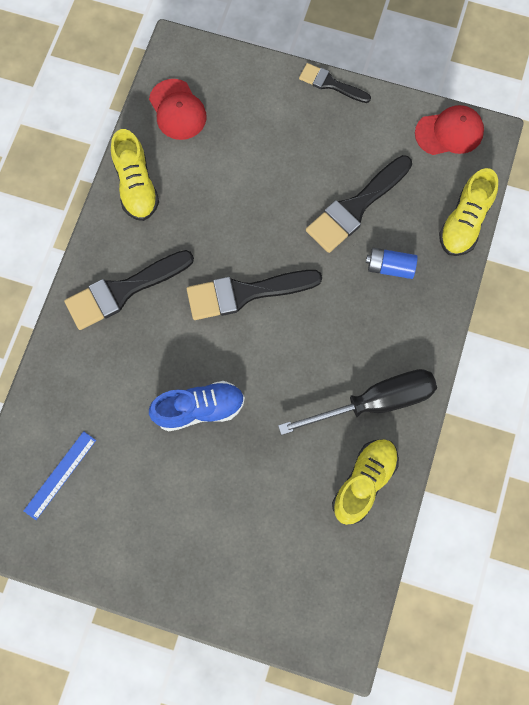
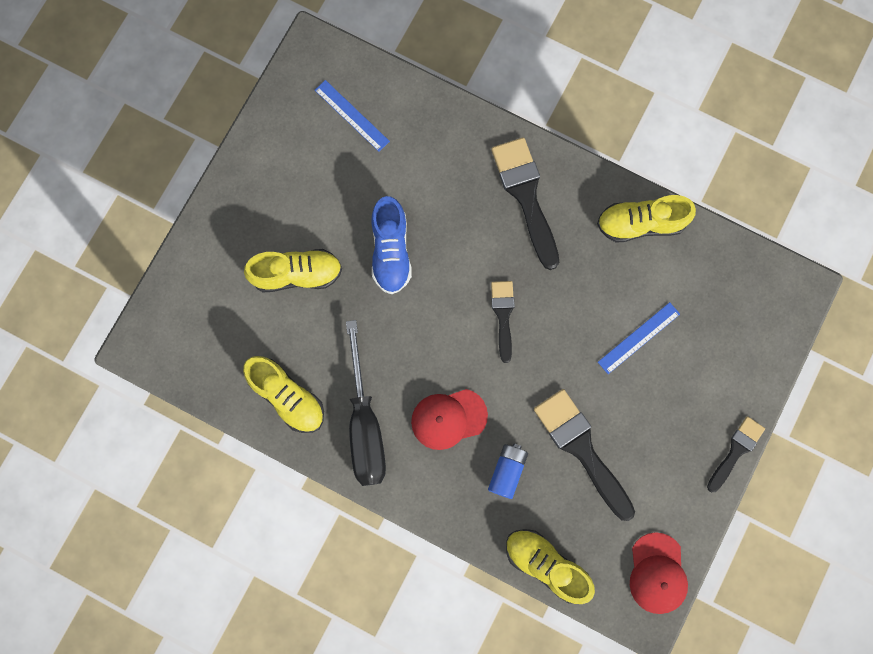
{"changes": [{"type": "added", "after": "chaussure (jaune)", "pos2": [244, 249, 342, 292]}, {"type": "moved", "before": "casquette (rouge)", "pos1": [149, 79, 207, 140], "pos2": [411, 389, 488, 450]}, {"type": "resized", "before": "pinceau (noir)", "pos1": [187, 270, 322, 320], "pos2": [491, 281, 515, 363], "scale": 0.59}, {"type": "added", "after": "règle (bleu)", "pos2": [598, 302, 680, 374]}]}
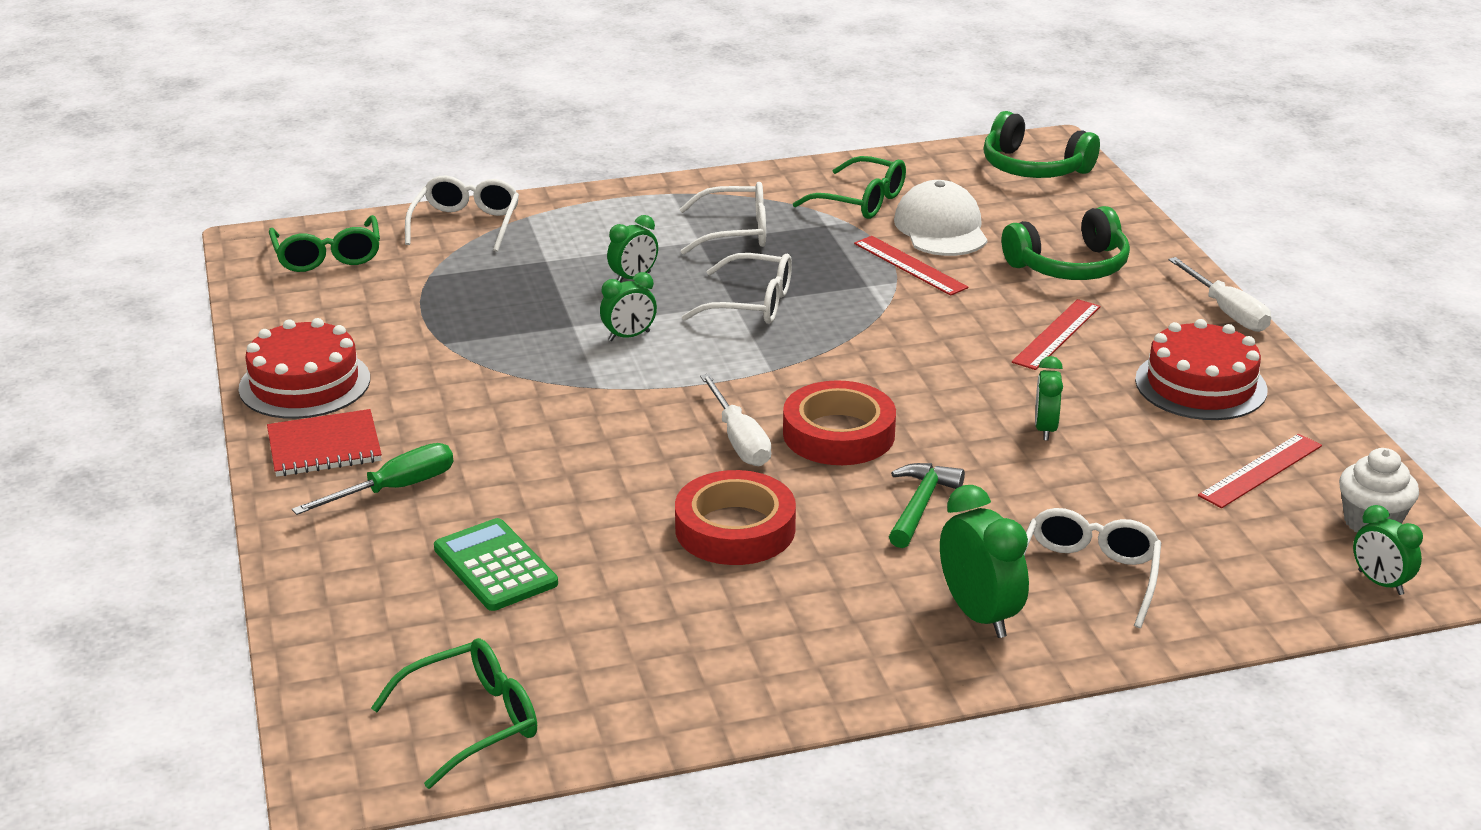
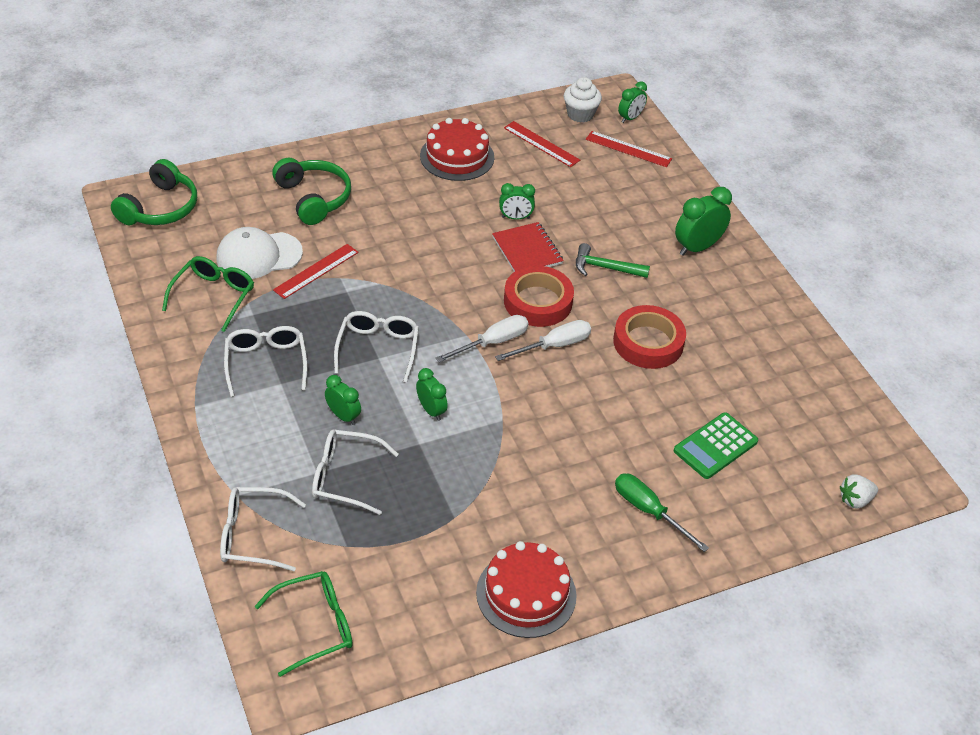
{"changes": [{"type": "moved", "before": "lunettes (blanc)", "pos1": [1024, 508, 1161, 628], "pos2": [312, 429, 398, 515]}, {"type": "moved", "before": "tournevis (blanc)", "pos1": [1168, 257, 1271, 332], "pos2": [436, 315, 528, 362]}, {"type": "moved", "before": "carnet (rouge)", "pos1": [267, 409, 382, 477], "pos2": [492, 222, 564, 272]}, {"type": "moved", "before": "règle (rouge)", "pos1": [1012, 299, 1101, 370], "pos2": [586, 131, 672, 167]}, {"type": "added", "after": "fraise (blanc)", "pos2": [840, 474, 878, 509]}, {"type": "removed", "before": "lunettes (vert)", "pos1": [371, 638, 537, 789]}]}
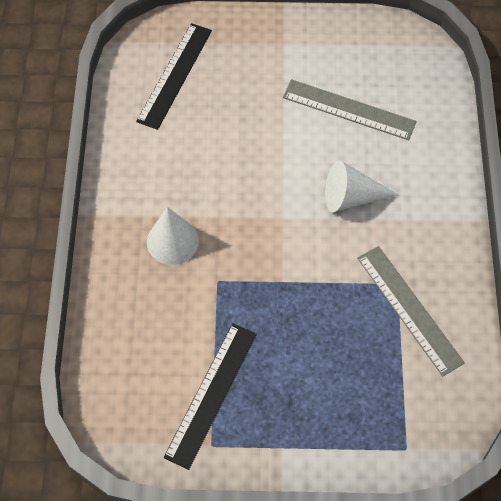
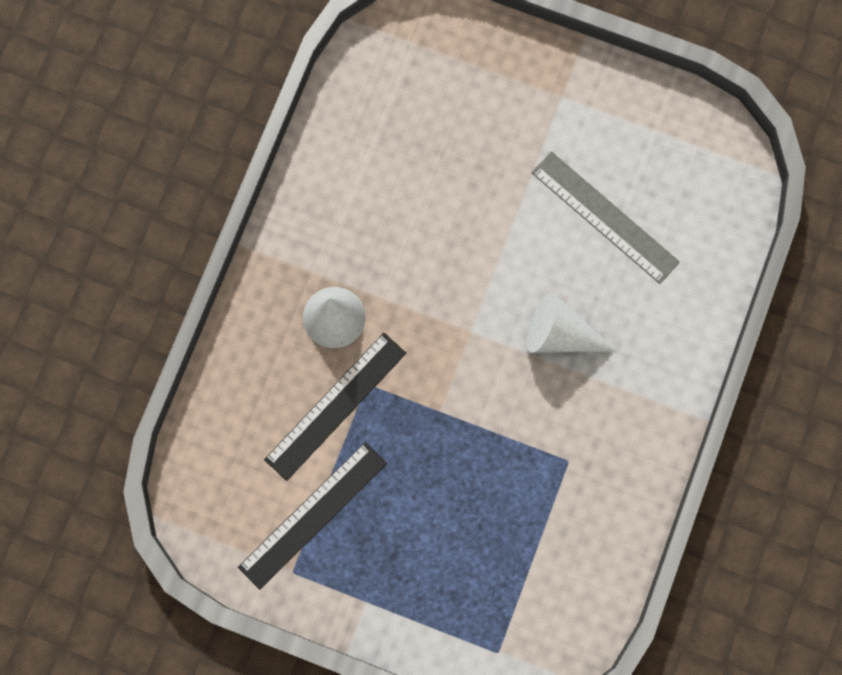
{"changes": [{"type": "moved", "before": "règle (noir)", "pos1": [136, 23, 212, 130], "pos2": [264, 333, 406, 481]}, {"type": "removed", "before": "règle (gris)", "pos1": [357, 246, 465, 377]}]}
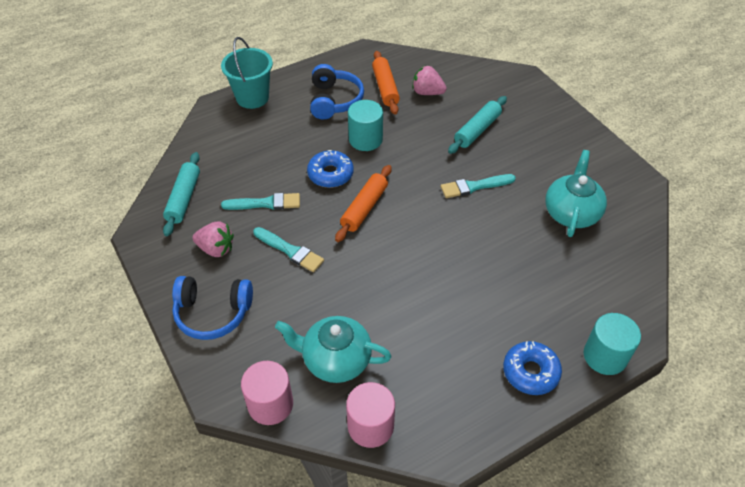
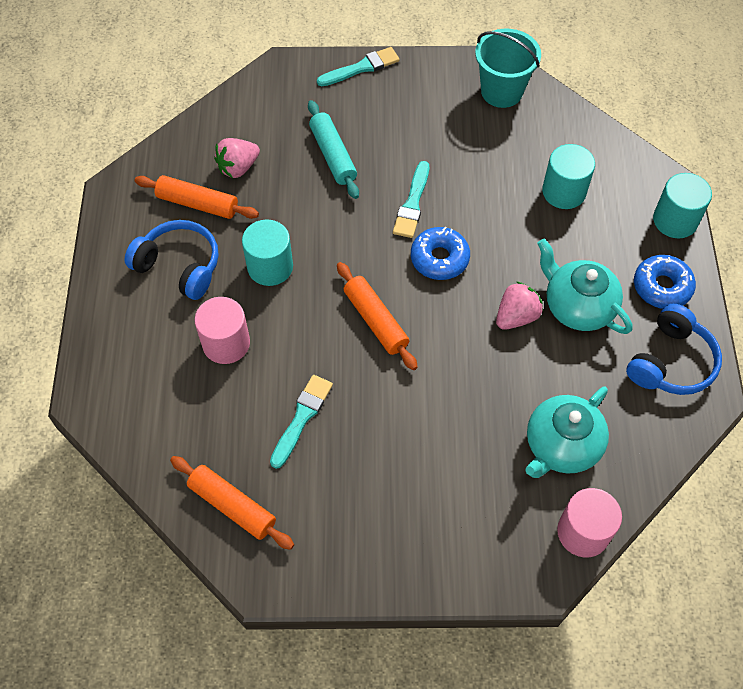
{"changes": [{"type": "recoloured", "before": "rouleau à pâtisserie (turquoise)", "after": "rouleau à pâtisserie (orange)", "pos1": [163, 152, 200, 236], "pos2": [170, 456, 294, 550]}, {"type": "moved", "before": "cylindre (rose)", "pos1": [346, 382, 395, 448], "pos2": [195, 297, 250, 364]}, {"type": "moved", "before": "pinceau (turquoise)", "pos1": [253, 227, 324, 272], "pos2": [317, 47, 400, 87]}, {"type": "moved", "before": "beignet (bleu)", "pos1": [307, 150, 353, 188], "pos2": [411, 227, 470, 280]}, {"type": "moved", "before": "seau (turquoise)", "pos1": [221, 37, 273, 109], "pos2": [475, 29, 541, 108]}, {"type": "moved", "before": "fraise (rose)", "pos1": [192, 221, 234, 257], "pos2": [496, 281, 543, 330]}, {"type": "moved", "before": "théière (turquoise)", "pos1": [545, 150, 607, 237], "pos2": [537, 239, 632, 334]}, {"type": "added", "after": "cylindre (turquoise)", "pos2": [542, 144, 595, 209]}, {"type": "moved", "before": "casque audio (bleu)", "pos1": [172, 276, 253, 340], "pos2": [626, 304, 722, 395]}]}
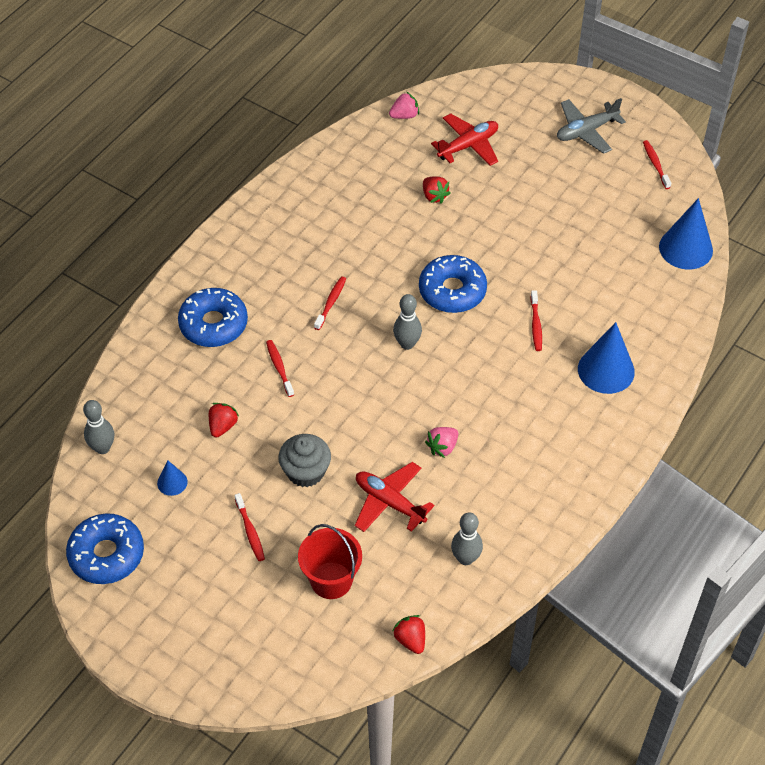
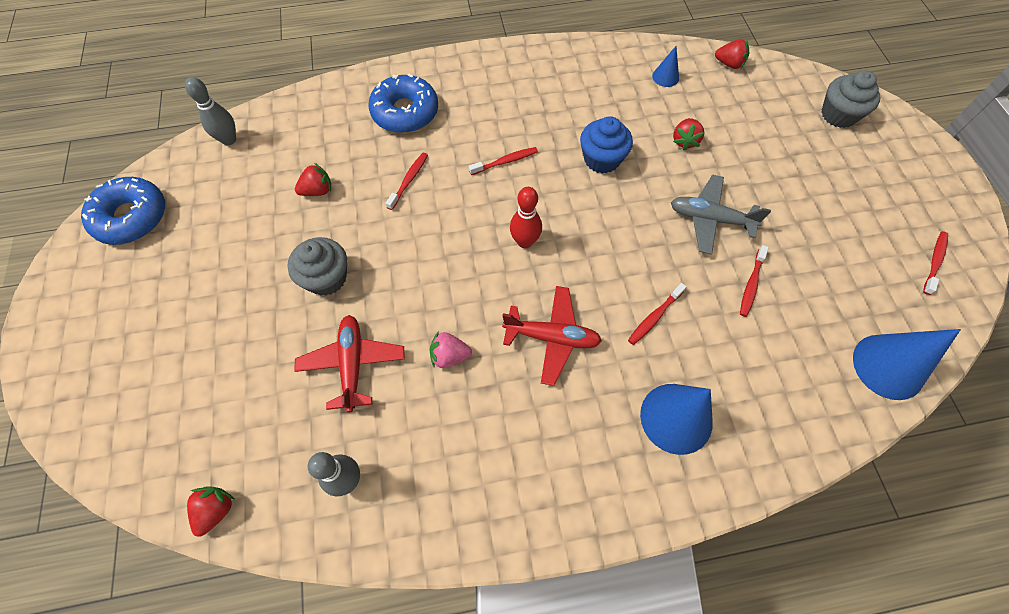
{"changes": [{"type": "moved", "before": "avion (rouge)", "pos1": [431, 113, 498, 166], "pos2": [502, 286, 602, 386]}, {"type": "recoloured", "before": "quille (gris)", "after": "quille (rouge)", "pos1": [393, 294, 422, 350], "pos2": [510, 187, 542, 248]}, {"type": "added", "after": "muffin (bleu)", "pos2": [580, 116, 633, 173]}, {"type": "moved", "before": "cône (bleu)", "pos1": [157, 460, 188, 496], "pos2": [652, 46, 679, 87]}, {"type": "moved", "before": "avion (gris)", "pos1": [557, 98, 626, 154], "pos2": [671, 174, 771, 255]}, {"type": "recoloured", "before": "fraise (rose)", "after": "fraise (rouge)", "pos1": [389, 92, 419, 119], "pos2": [715, 39, 749, 69]}, {"type": "moved", "before": "brosse à dents (rouge)", "pos1": [235, 493, 265, 561], "pos2": [740, 245, 769, 317]}, {"type": "added", "after": "muffin (gris)", "pos2": [821, 70, 881, 128]}, {"type": "removed", "before": "seau (rouge)", "pos1": [298, 524, 362, 599]}, {"type": "removed", "before": "beignet (bleu)", "pos1": [419, 255, 487, 313]}]}
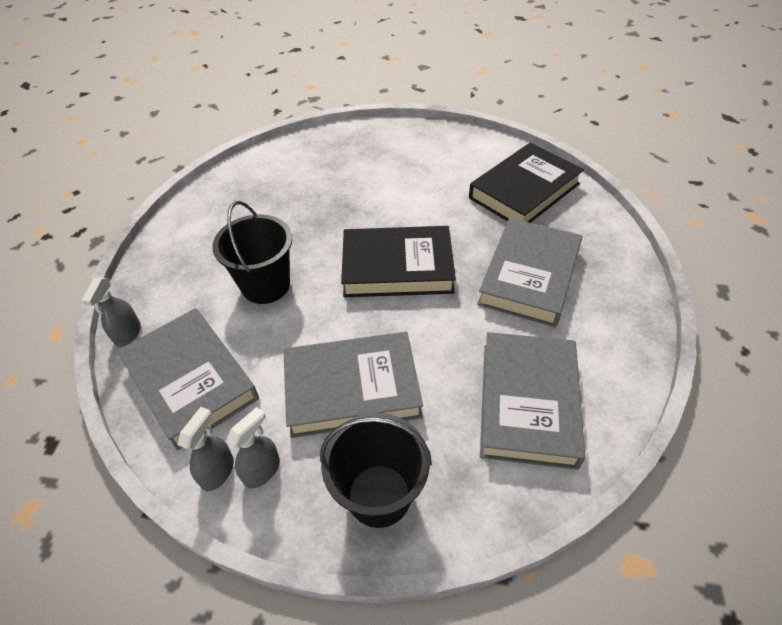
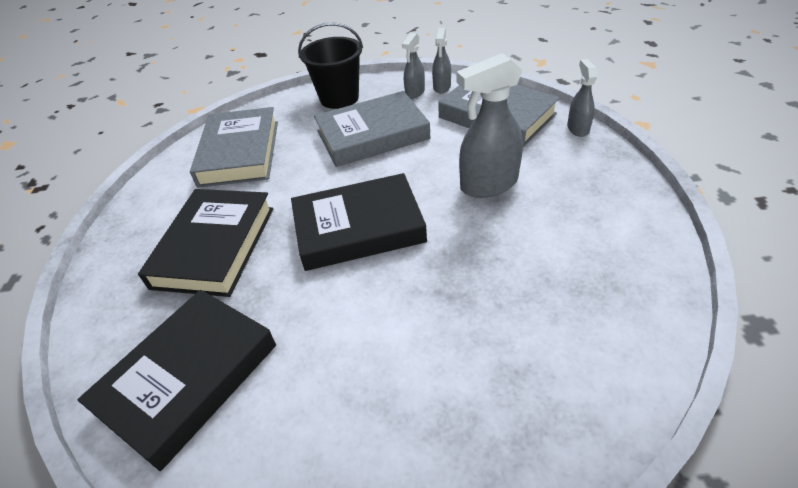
{"changes": [{"type": "recoloured", "before": "livre (gris)", "after": "livre (noir)", "pos1": [477, 218, 582, 327], "pos2": [138, 189, 273, 297]}, {"type": "replaced", "before": "seau (noir)", "after": "vaporisateur (gris)", "pos1": [212, 201, 292, 304], "pos2": [457, 53, 523, 198]}]}
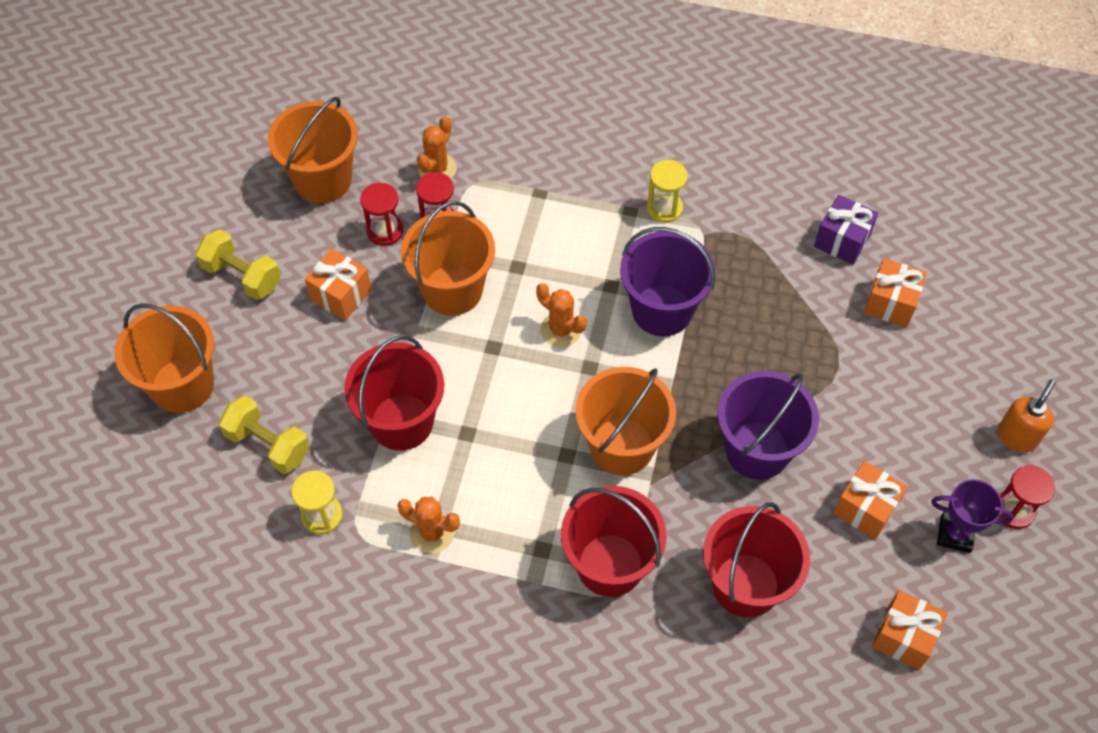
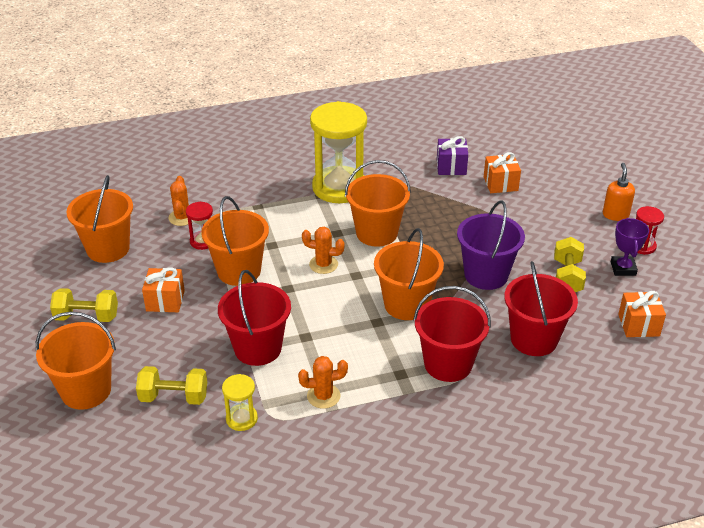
{"changes": [{"type": "resized", "before": "sablier (jaune)", "pos1": [647, 160, 688, 223], "pos2": [310, 101, 367, 203], "scale": 2.21}, {"type": "recoloured", "before": "seau (violet)", "after": "seau (orange)", "pos1": [620, 227, 715, 337], "pos2": [345, 160, 411, 247]}, {"type": "replaced", "before": "cadeau (orange)", "after": "haltère (jaune)", "pos1": [833, 461, 908, 539], "pos2": [554, 237, 586, 292]}, {"type": "turned", "before": "trophée (violet)", "pos1": [931, 479, 1013, 553], "pos2": [611, 218, 649, 276], "turn": -75}, {"type": "removed", "before": "sablier (rouge)", "pos1": [360, 183, 403, 246]}]}
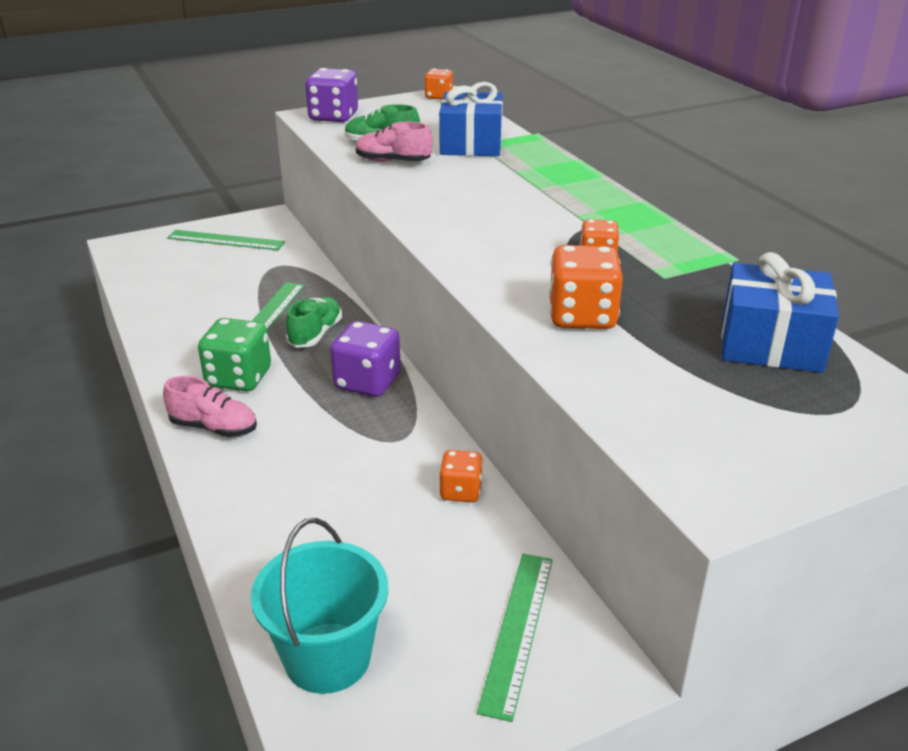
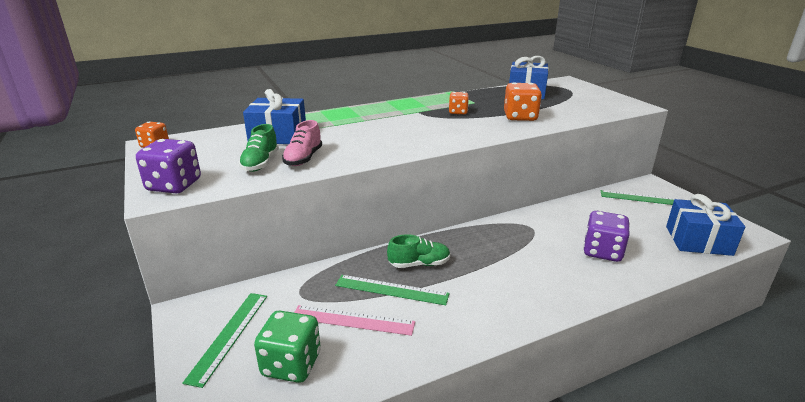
{"changes": [{"type": "moved", "before": "dé (vert)", "pos1": [198, 318, 271, 391], "pos2": [254, 311, 321, 383]}, {"type": "added", "after": "règle (rose)", "pos2": [294, 305, 415, 336]}, {"type": "turned", "before": "chaussure (vert)", "pos1": [286, 297, 342, 348], "pos2": [387, 234, 450, 268], "turn": 150}, {"type": "moved", "before": "dé (violet)", "pos1": [330, 321, 401, 397], "pos2": [583, 211, 630, 262]}, {"type": "replaced", "before": "seau (turquoise)", "after": "cadeau (bleu)", "pos1": [251, 518, 388, 694], "pos2": [666, 194, 745, 256]}, {"type": "removed", "before": "chaussure (rose)", "pos1": [163, 376, 257, 437]}, {"type": "removed", "before": "dé (orange)", "pos1": [439, 450, 483, 502]}]}
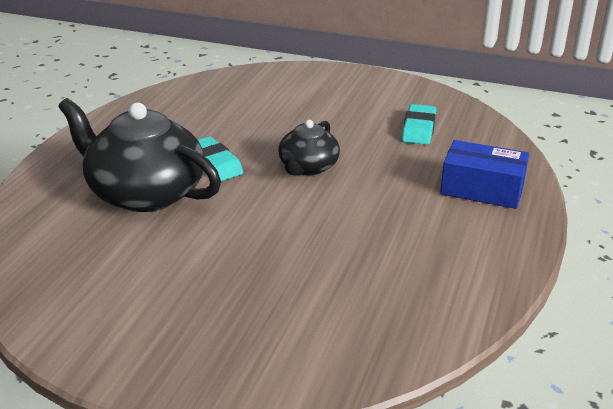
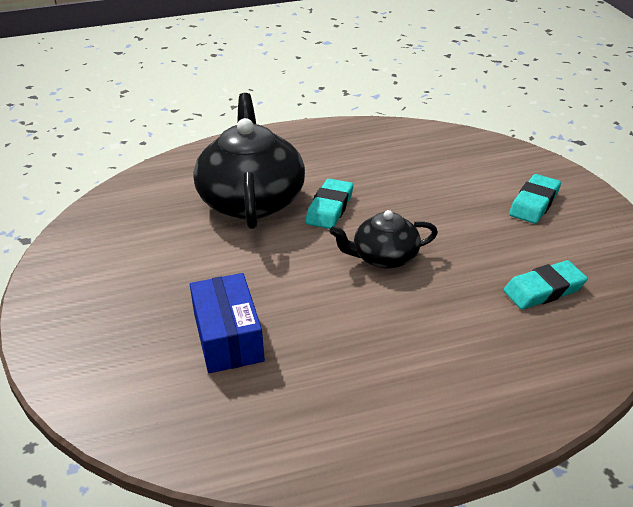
{"changes": [{"type": "moved", "before": "boîte (bleu)", "pos1": [440, 140, 529, 209], "pos2": [190, 273, 265, 373]}, {"type": "added", "after": "gomme (turquoise)", "pos2": [509, 174, 561, 224]}]}
